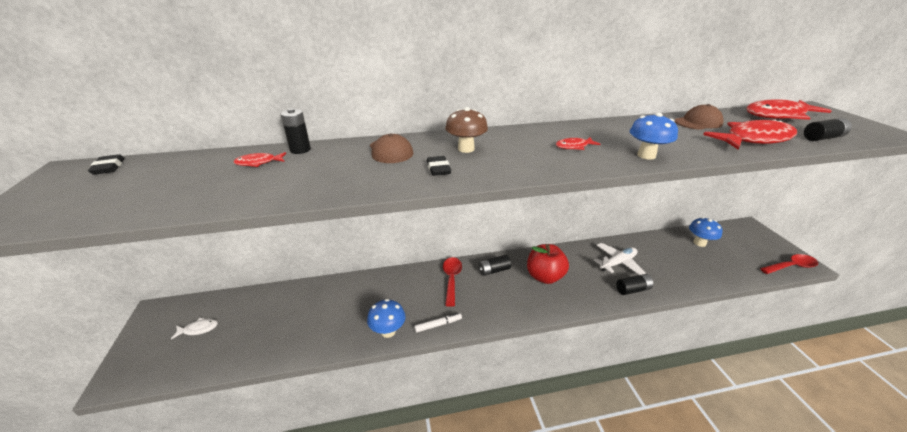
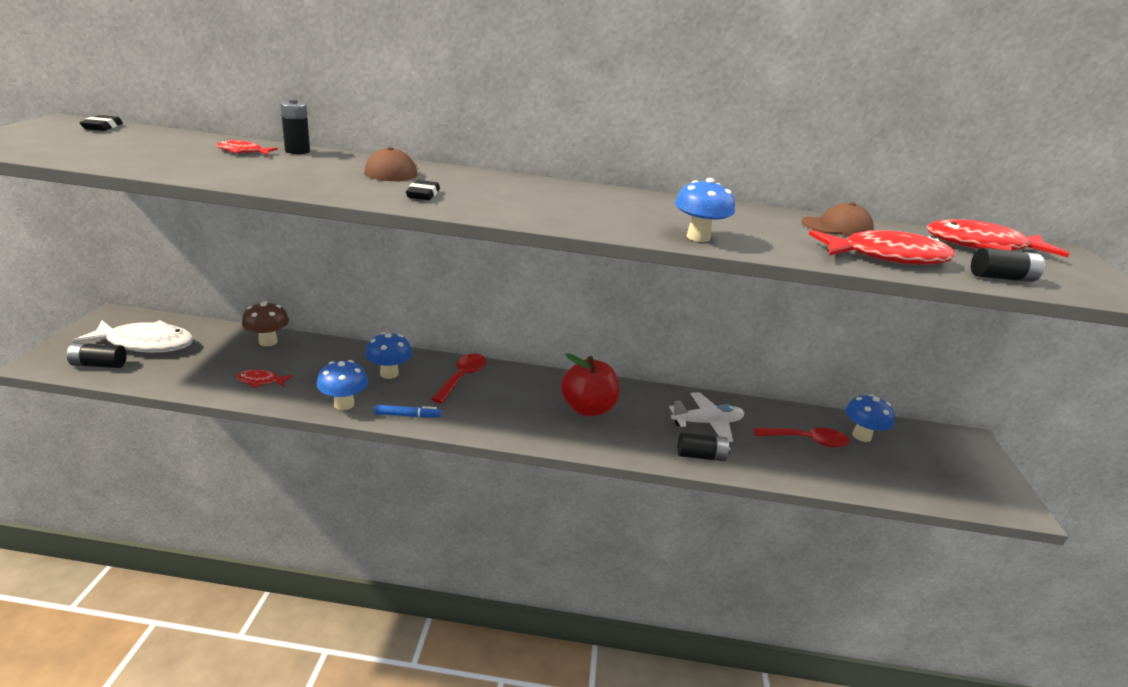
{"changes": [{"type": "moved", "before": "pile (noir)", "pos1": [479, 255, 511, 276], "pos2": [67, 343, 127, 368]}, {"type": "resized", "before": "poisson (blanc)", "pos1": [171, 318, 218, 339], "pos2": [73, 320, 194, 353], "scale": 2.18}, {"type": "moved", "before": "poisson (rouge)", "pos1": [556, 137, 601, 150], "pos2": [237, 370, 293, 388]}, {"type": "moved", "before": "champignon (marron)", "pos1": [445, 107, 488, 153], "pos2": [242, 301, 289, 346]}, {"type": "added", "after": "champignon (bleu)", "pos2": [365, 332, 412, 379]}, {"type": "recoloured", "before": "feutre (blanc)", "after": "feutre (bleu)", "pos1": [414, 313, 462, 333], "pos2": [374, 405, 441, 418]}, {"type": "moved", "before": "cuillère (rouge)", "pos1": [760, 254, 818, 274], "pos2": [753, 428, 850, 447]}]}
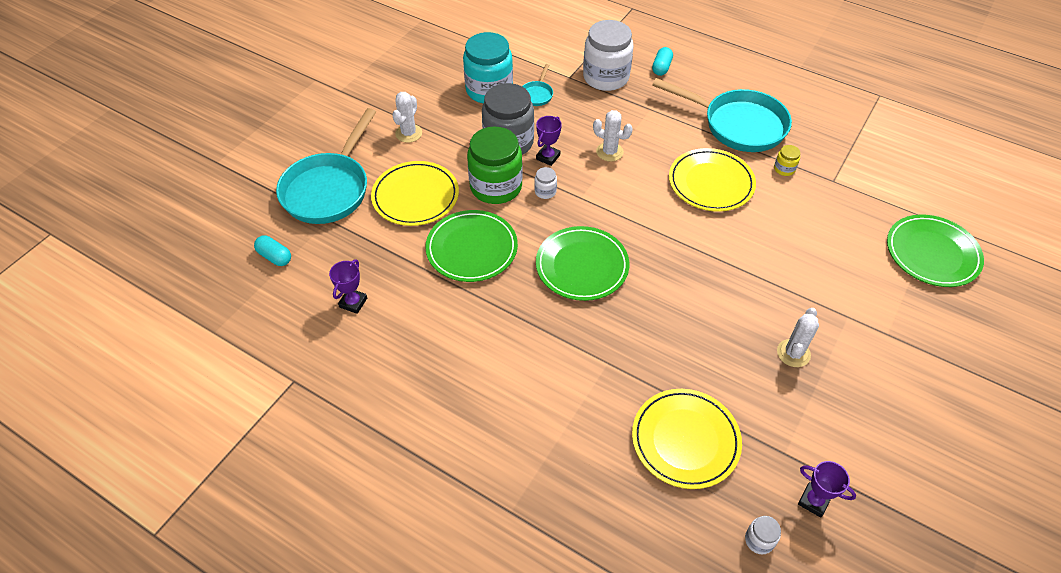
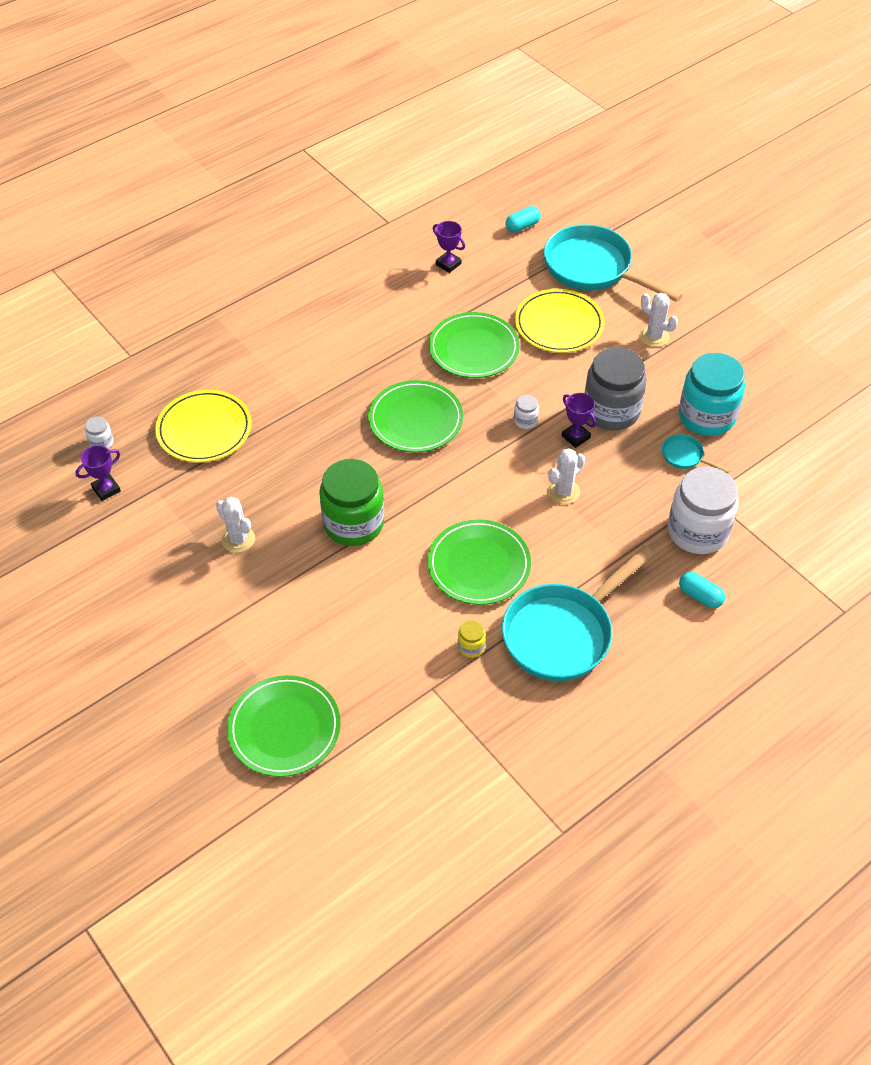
{"changes": [{"type": "moved", "before": "bocal (vert)", "pos1": [467, 127, 523, 204], "pos2": [319, 459, 384, 546]}, {"type": "recoloured", "before": "assiette (jaune)", "after": "assiette (vert)", "pos1": [669, 148, 756, 212], "pos2": [427, 519, 531, 605]}]}
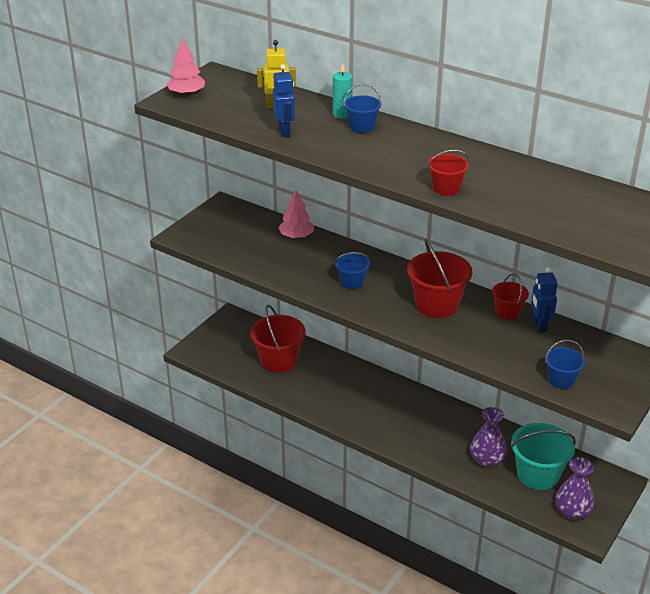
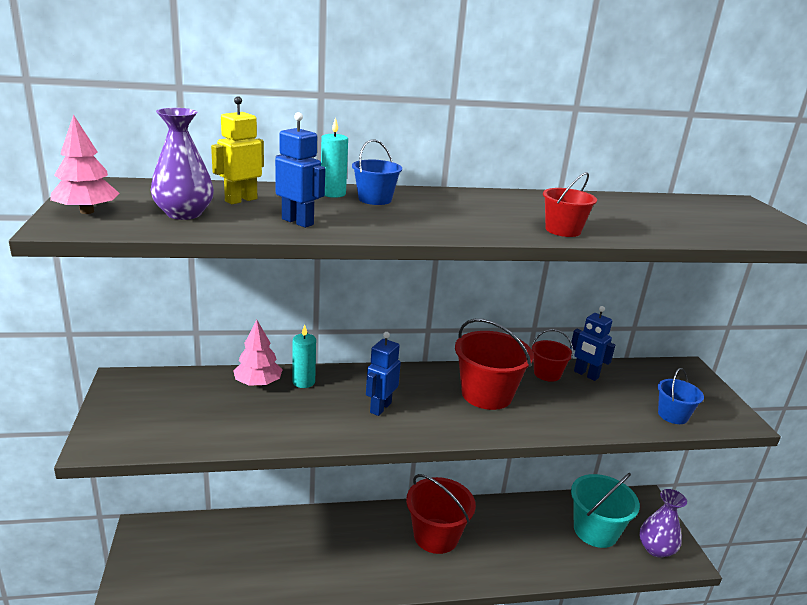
{"changes": [{"type": "moved", "before": "vase (violet)", "pos1": [470, 407, 507, 467], "pos2": [151, 108, 214, 220]}, {"type": "added", "after": "bougie (turquoise)", "pos2": [292, 325, 316, 388]}, {"type": "replaced", "before": "seau (bleu)", "after": "robot (bleu)", "pos1": [334, 252, 370, 289], "pos2": [366, 332, 401, 416]}, {"type": "moved", "before": "seau (rouge)", "pos1": [250, 305, 306, 373], "pos2": [406, 474, 476, 554]}]}
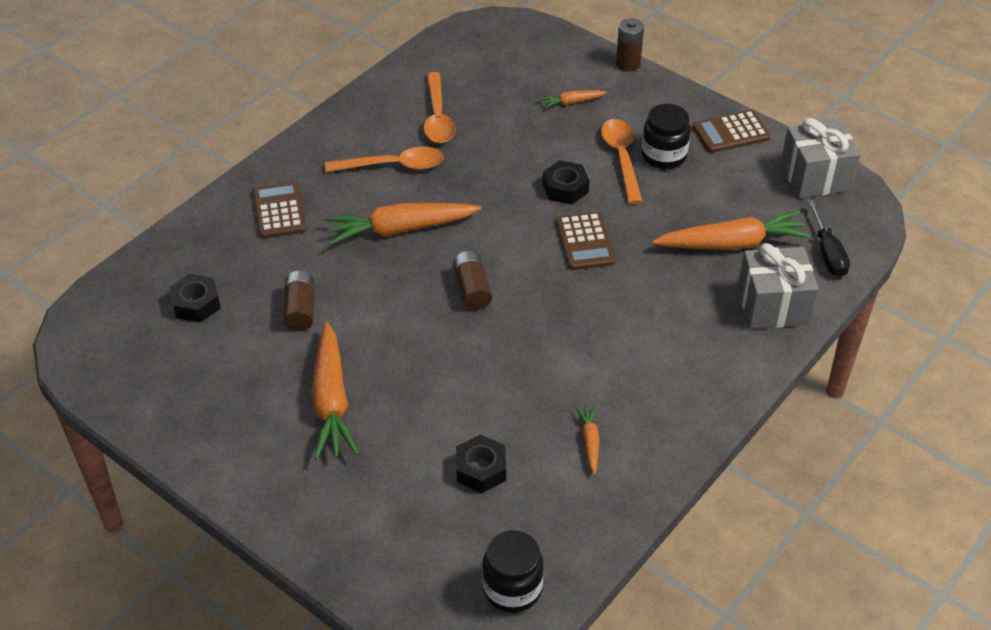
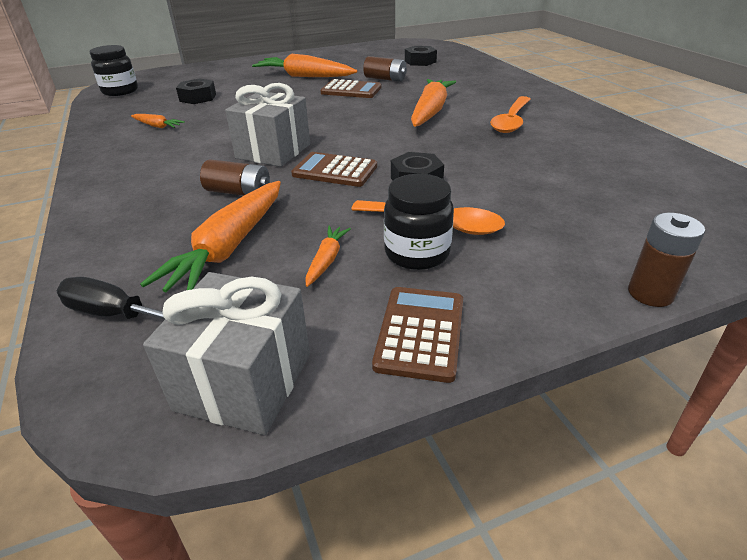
{"changes": [{"type": "moved", "before": "pile (marron)", "pos1": [453, 251, 492, 310], "pos2": [200, 159, 270, 196]}, {"type": "moved", "before": "cadeau (gris)", "pos1": [738, 243, 818, 329], "pos2": [225, 83, 310, 167]}, {"type": "moved", "before": "carotte (orange)", "pos1": [540, 90, 607, 109], "pos2": [305, 226, 351, 287]}, {"type": "moved", "before": "calculatrice (marron)", "pos1": [253, 181, 307, 239], "pos2": [320, 79, 381, 98]}, {"type": "removed", "before": "cuillère (orange)", "pos1": [423, 72, 455, 143]}]}
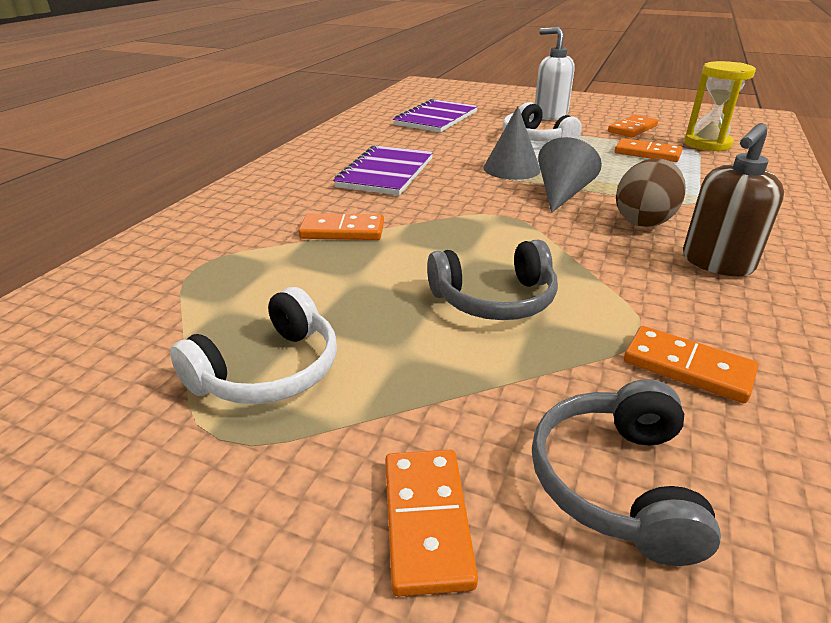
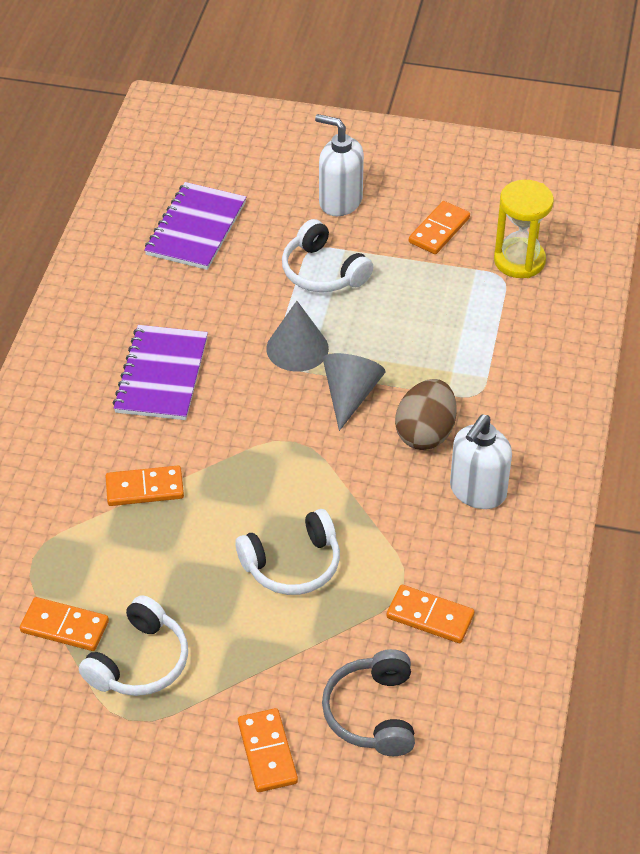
{"changes": [{"type": "moved", "before": "domino (orange)", "pos1": [615, 138, 683, 162], "pos2": [20, 597, 109, 651]}, {"type": "recoloured", "before": "casque audio (gris)", "after": "casque audio (blanc)", "pos1": [427, 239, 558, 320], "pos2": [236, 509, 340, 595]}, {"type": "recoloured", "before": "distributeur de savon (marron)", "after": "distributeur de savon (blanc)", "pos1": [683, 123, 784, 276], "pos2": [450, 414, 512, 509]}]}
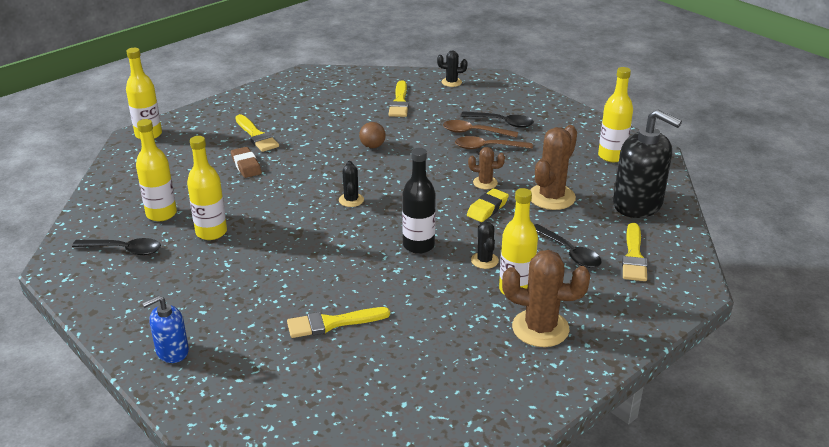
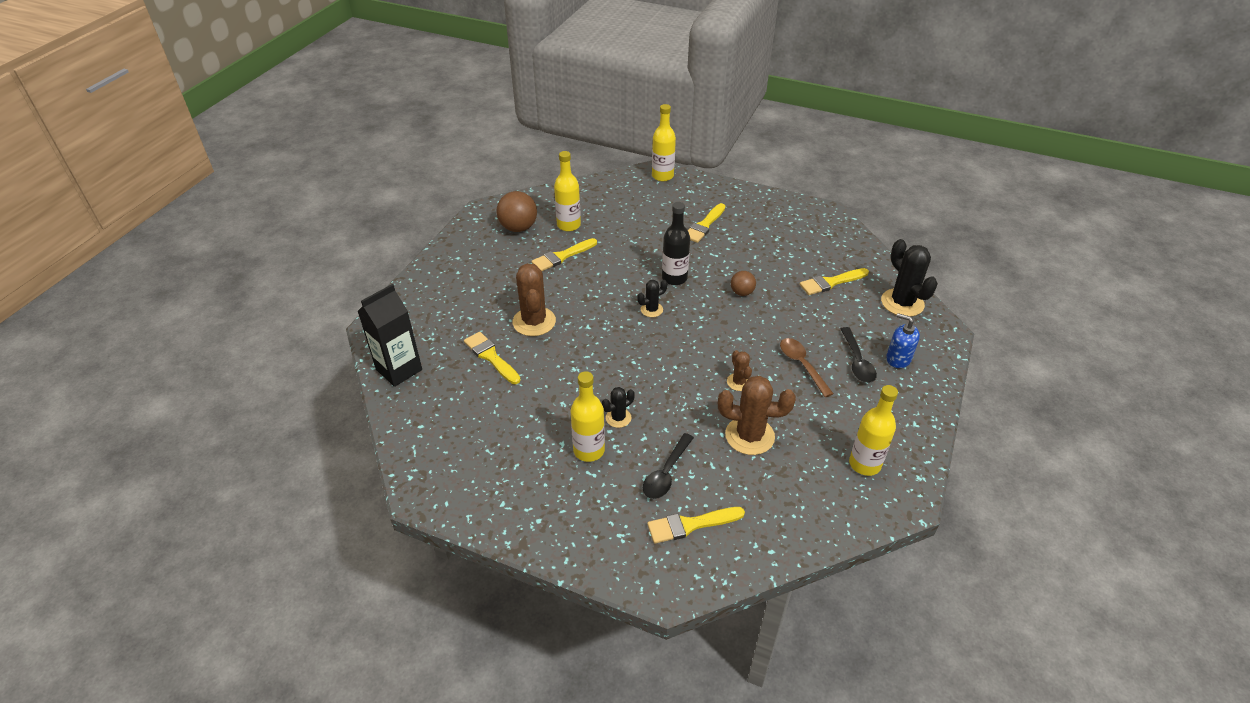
{"changes": [{"type": "added", "after": "brique de lait (noir)", "pos2": [358, 284, 422, 387]}, {"type": "replaced", "before": "cuillère (noir)", "after": "balle (marron)", "pos1": [72, 238, 161, 255], "pos2": [496, 191, 537, 232]}, {"type": "moved", "before": "cactus (marron)", "pos1": [502, 250, 590, 347], "pos2": [513, 263, 556, 336]}, {"type": "replaced", "before": "bouteille (jaune)", "after": "pinceau (jaune)", "pos1": [187, 136, 227, 240], "pos2": [531, 238, 597, 271]}, {"type": "moved", "before": "bouteille (noir)", "pos1": [402, 148, 436, 254], "pos2": [662, 202, 690, 285]}, {"type": "resized", "before": "cactus (noir)", "pos1": [437, 50, 468, 87], "pos2": [881, 239, 938, 317], "scale": 1.88}, {"type": "moved", "before": "distributeur de savon (bleu)", "pos1": [142, 296, 189, 363], "pos2": [886, 313, 920, 368]}, {"type": "removed", "before": "gomme (marron)", "pos1": [231, 147, 262, 178]}, {"type": "removed", "before": "cuillère (marron)", "pos1": [443, 120, 518, 138]}, {"type": "removed", "before": "gomme (jaune)", "pos1": [467, 188, 509, 222]}, {"type": "removed", "before": "distributeur de savon (noir)", "pos1": [613, 109, 682, 218]}]}
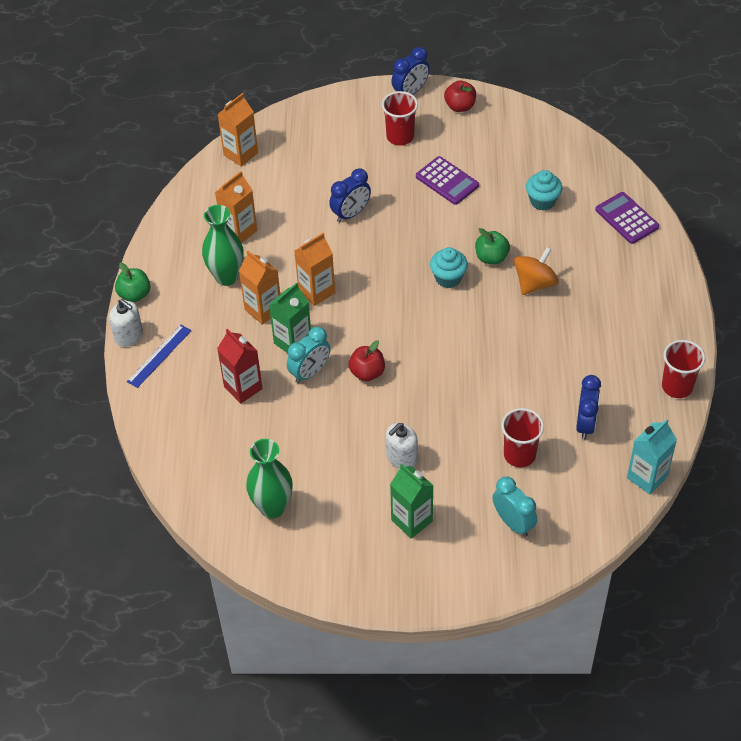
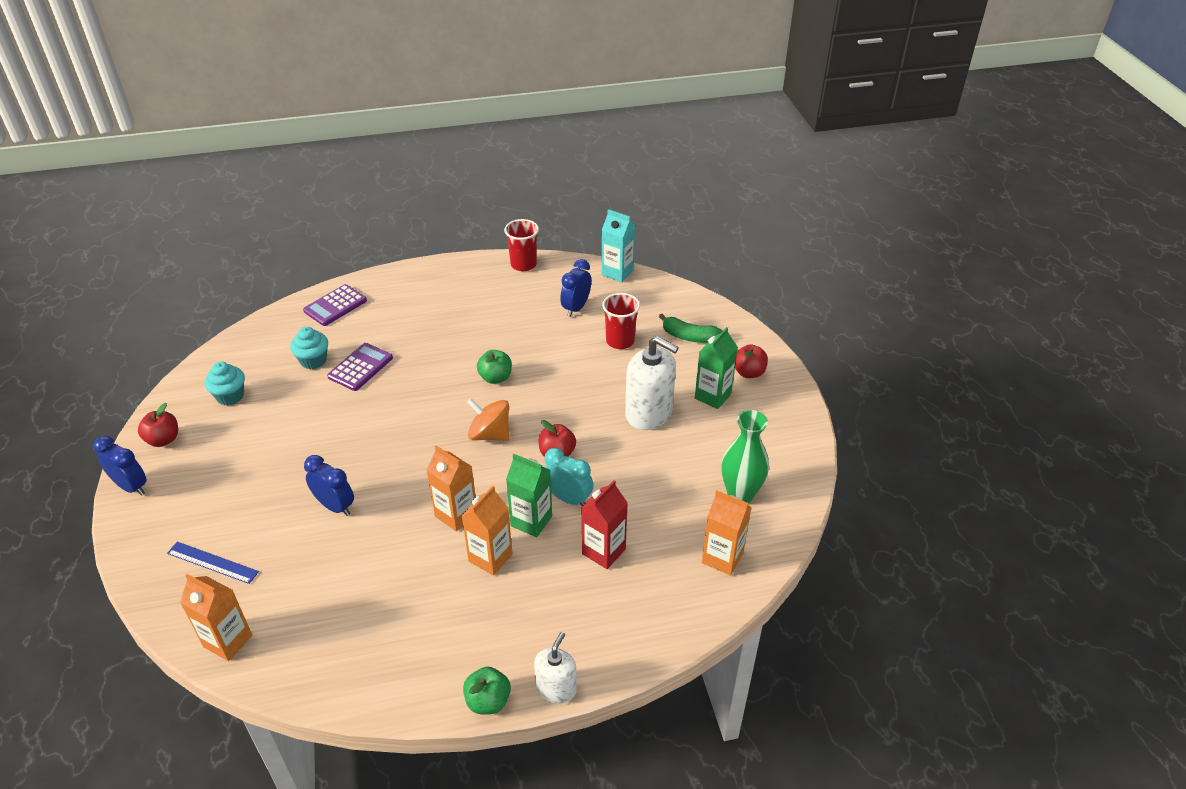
{"changes": [{"type": "moved", "before": "règle (bleu)", "pos1": [127, 325, 191, 388], "pos2": [167, 542, 259, 584]}, {"type": "moved", "before": "muffin (turquoise)", "pos1": [430, 247, 468, 288], "pos2": [205, 362, 245, 405]}, {"type": "moved", "before": "calculatrice (violet)", "pos1": [416, 156, 479, 205], "pos2": [327, 343, 393, 391]}, {"type": "moved", "before": "toupie (orange)", "pos1": [514, 247, 559, 295], "pos2": [467, 398, 509, 441]}, {"type": "moved", "before": "pomme (vert)", "pos1": [475, 228, 510, 265], "pos2": [477, 350, 512, 384]}, {"type": "turned", "before": "réveil (bleu)", "pos1": [576, 375, 601, 439], "pos2": [560, 259, 591, 317], "turn": -60}, {"type": "resized", "before": "distributeur de savon (blanc)", "pos1": [386, 423, 418, 469], "pos2": [625, 336, 679, 430], "scale": 1.69}, {"type": "replaced", "before": "réveil (turquoise)", "after": "banane (vert)", "pos1": [493, 476, 537, 537], "pos2": [659, 314, 722, 343]}, {"type": "moved", "before": "brique de lait (orange)", "pos1": [215, 171, 257, 243], "pos2": [702, 490, 751, 576]}, {"type": "added", "after": "pomme (rouge)", "pos2": [735, 344, 768, 378]}, {"type": "removed", "before": "vase (vert)", "pos1": [202, 205, 244, 286]}, {"type": "removed", "before": "gobelet (rouge)", "pos1": [382, 91, 418, 145]}]}
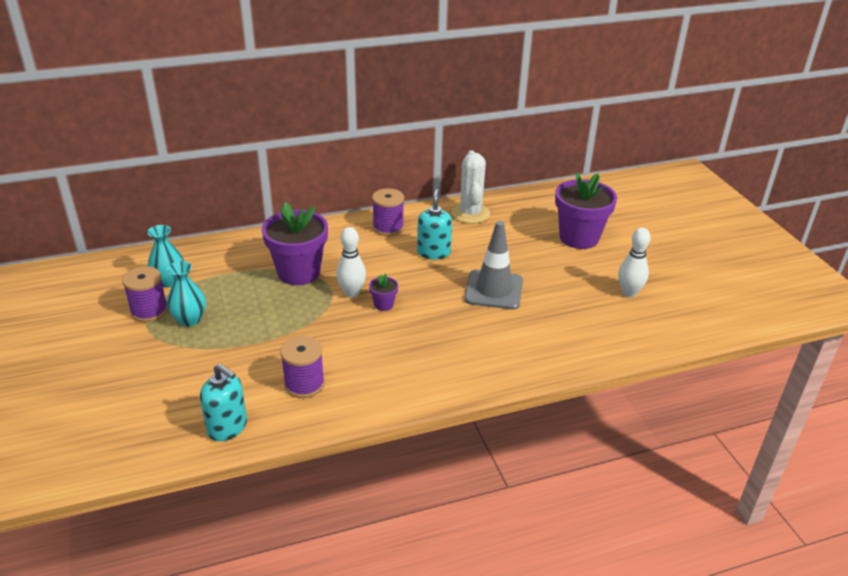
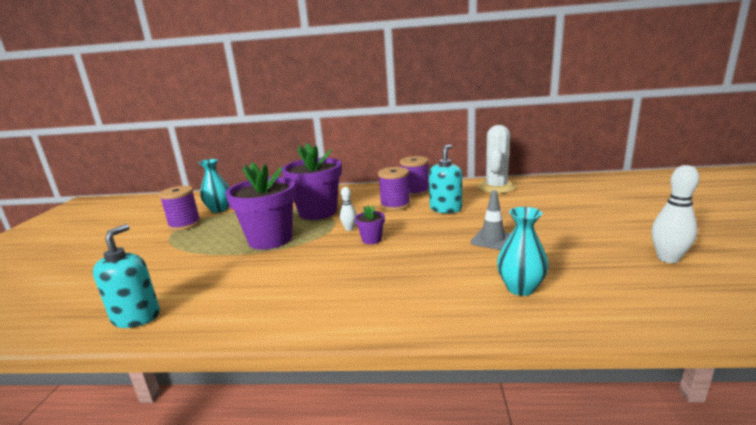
{"changes": [{"type": "turned", "before": "distributeur de savon (turquoise)", "pos1": [200, 364, 247, 441], "pos2": [93, 224, 160, 328], "turn": -135}, {"type": "moved", "before": "pot de fleurs (violet)", "pos1": [555, 172, 617, 249], "pos2": [225, 162, 296, 250]}, {"type": "resized", "before": "quille (blanc)", "pos1": [336, 227, 366, 298], "pos2": [340, 187, 357, 231], "scale": 0.59}, {"type": "moved", "before": "bobine (violet)", "pos1": [280, 336, 325, 398], "pos2": [378, 167, 411, 211]}, {"type": "resized", "before": "cône de chantier (gris)", "pos1": [464, 221, 523, 310], "pos2": [471, 190, 511, 250], "scale": 0.6}, {"type": "moved", "before": "vase (turquoise)", "pos1": [167, 261, 206, 327], "pos2": [497, 207, 549, 296]}]}
